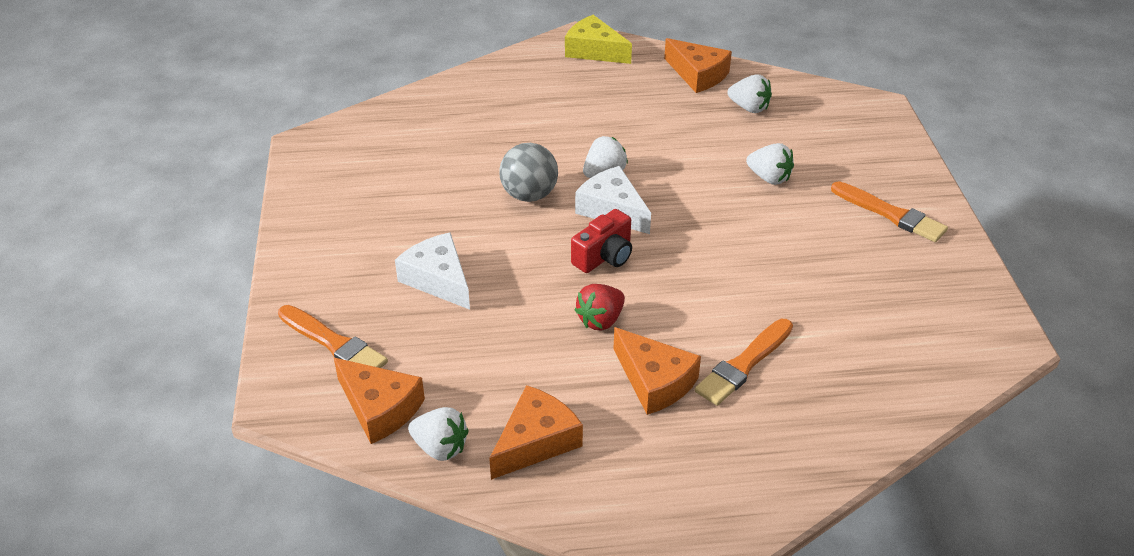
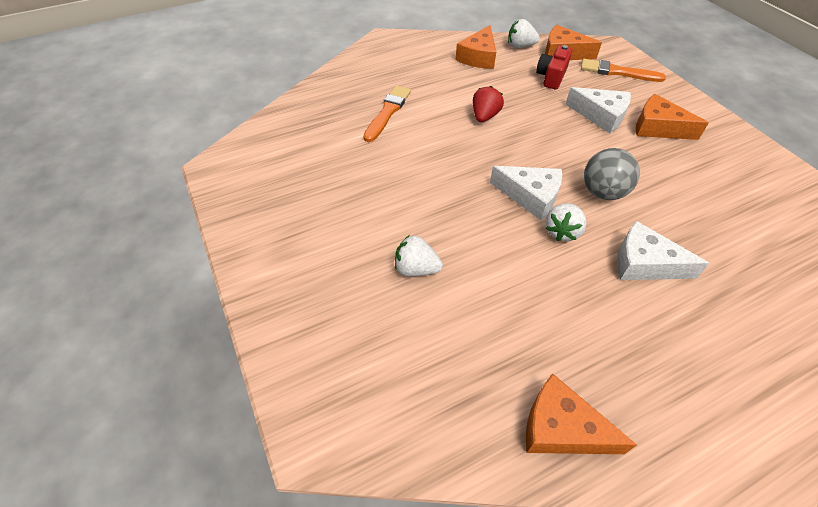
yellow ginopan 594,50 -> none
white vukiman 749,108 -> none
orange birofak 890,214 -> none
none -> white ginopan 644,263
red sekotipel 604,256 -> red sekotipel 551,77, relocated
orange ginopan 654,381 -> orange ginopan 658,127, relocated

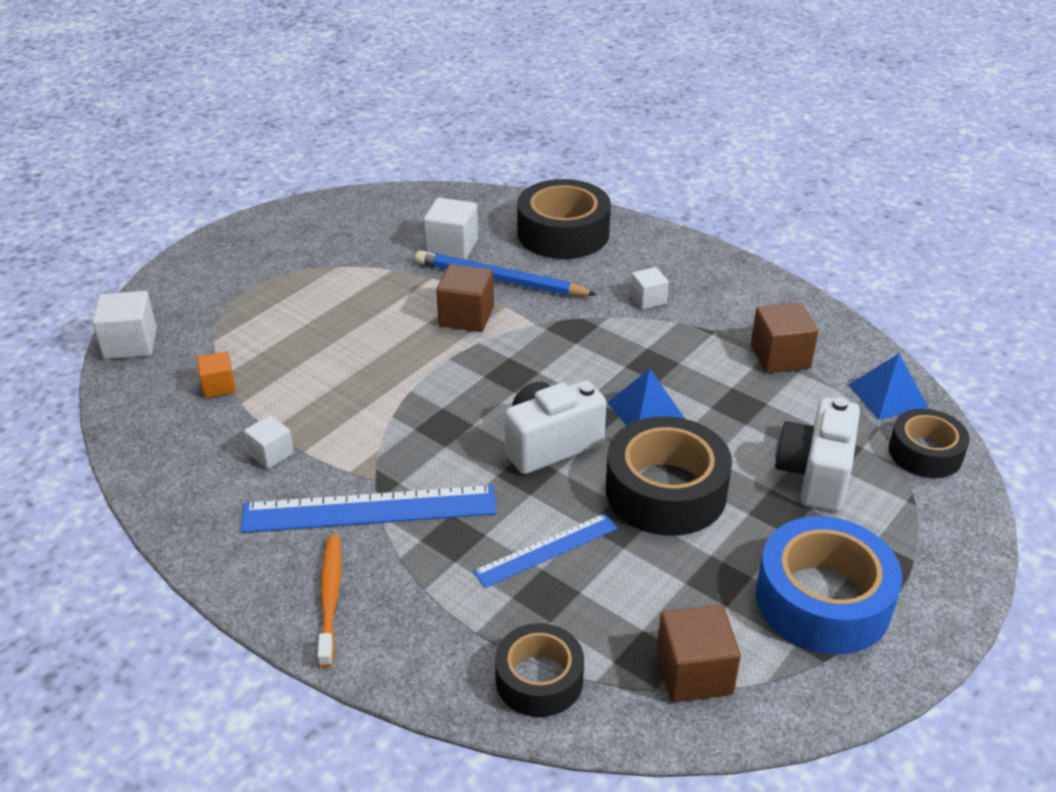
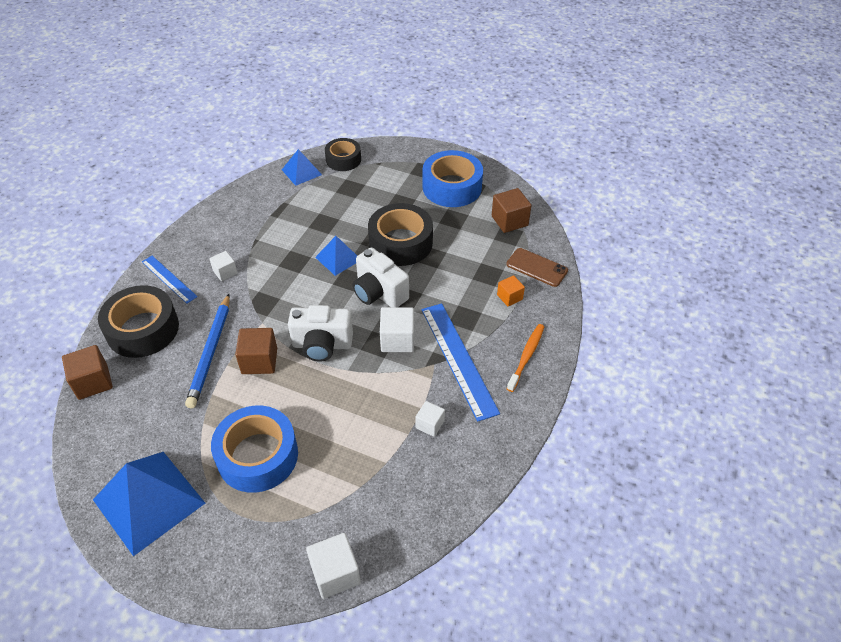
none -> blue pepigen 149,501
none -> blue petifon 257,456
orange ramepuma 219,386 -> orange ramepuma 509,297, relocated
white ramepuma 452,247 -> white ramepuma 397,340, relocated
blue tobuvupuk 546,550 -> blue tobuvupuk 169,279, relocated
brown ramepuma 780,357 -> brown ramepuma 93,382, relocated
white sekotipel 815,475 -> white sekotipel 322,345, relocated
black petifon 539,679 -> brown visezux 537,267
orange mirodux 330,597 -> orange mirodux 526,356, 135 degrees clockwise

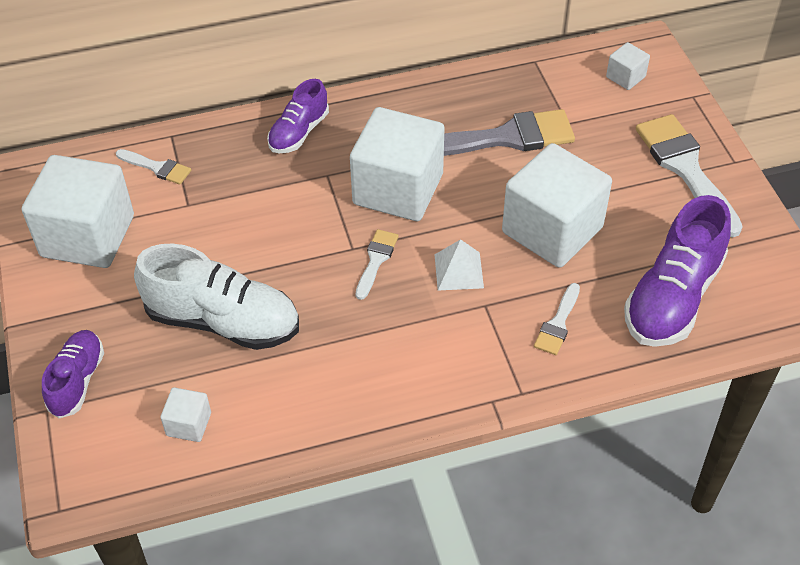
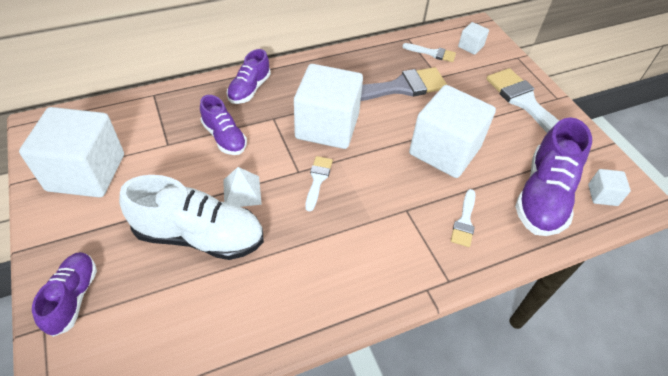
none -> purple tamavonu 224,137
white birofak 157,167 -> white birofak 432,53, relocated
white ramepuma 189,424 -> white ramepuma 602,195, relocated
white pepigen 459,271 -> white pepigen 242,192, relocated

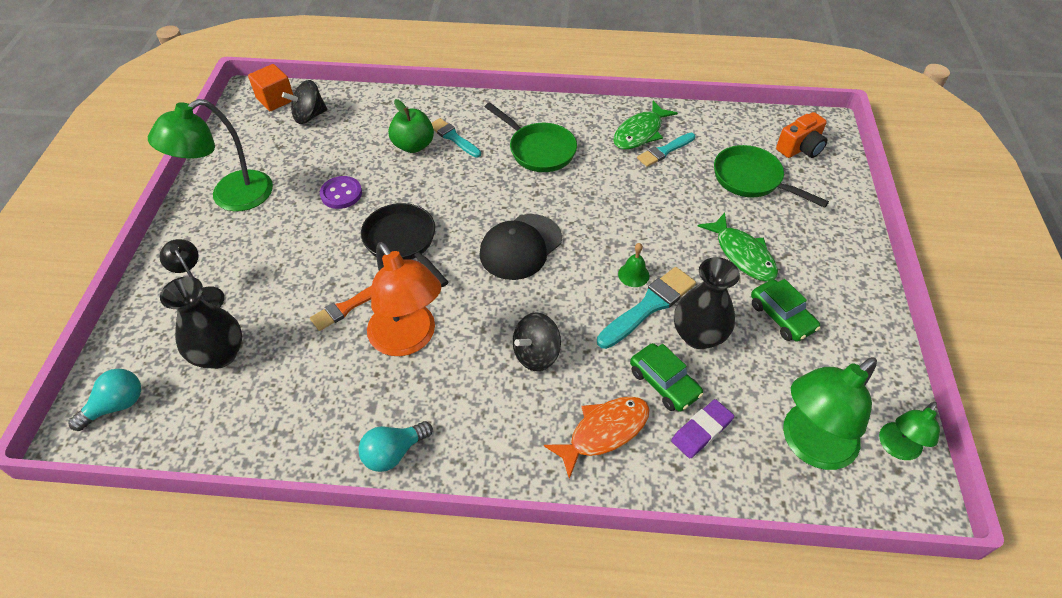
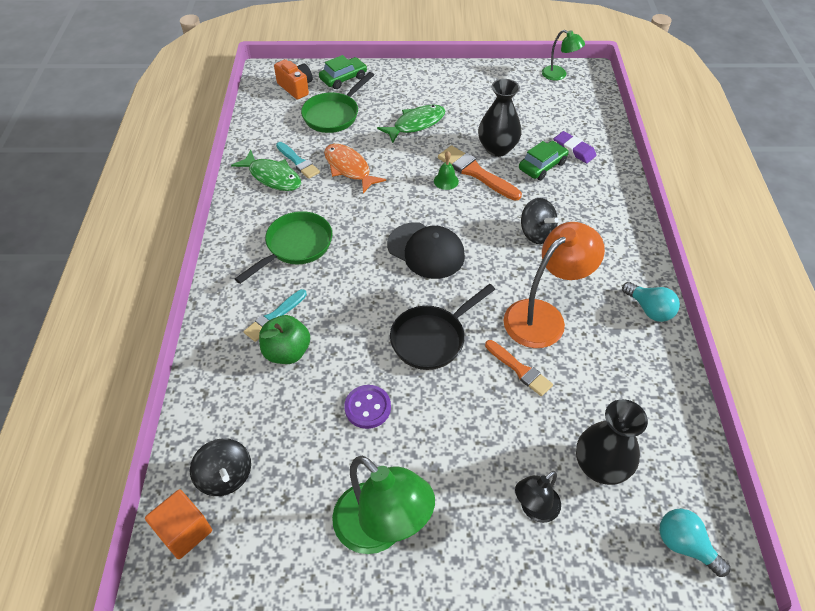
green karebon 809,445 -> none
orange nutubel 604,432 -> orange nutubel 349,168, relocated
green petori 781,316 -> green petori 343,78, relocated
turquoise birofak 648,306 -> orange birofak 476,173

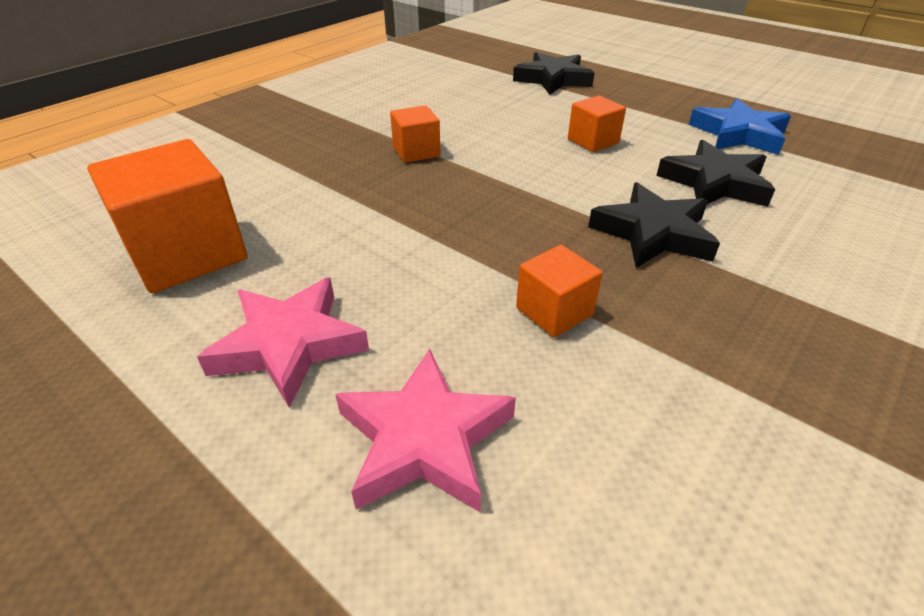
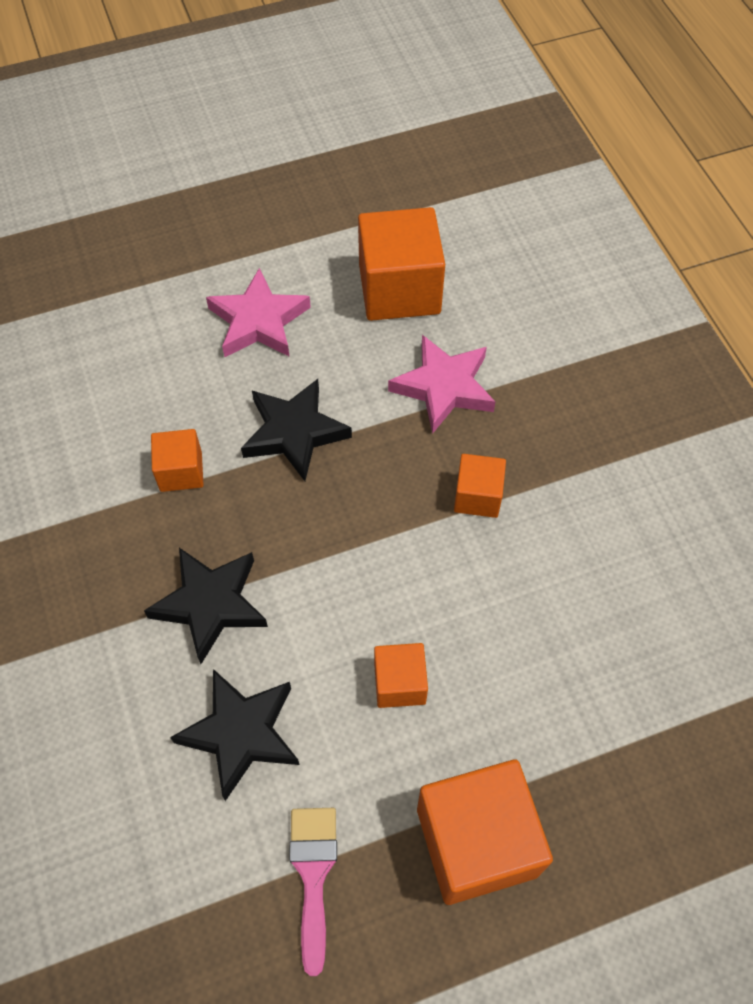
none -> orange ramepuma 476,842
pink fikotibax 424,439 -> pink fikotibax 443,387, relocated
black fikotibax 553,79 -> black fikotibax 294,432, relocated
blue fikotibax 738,134 -> pink birofak 313,874

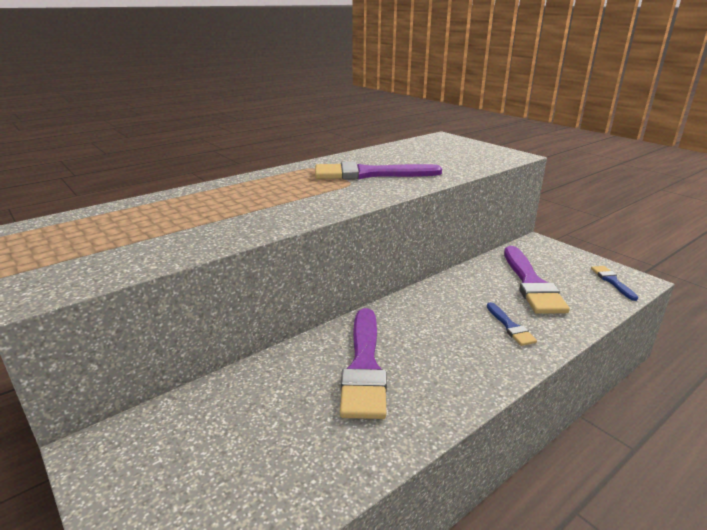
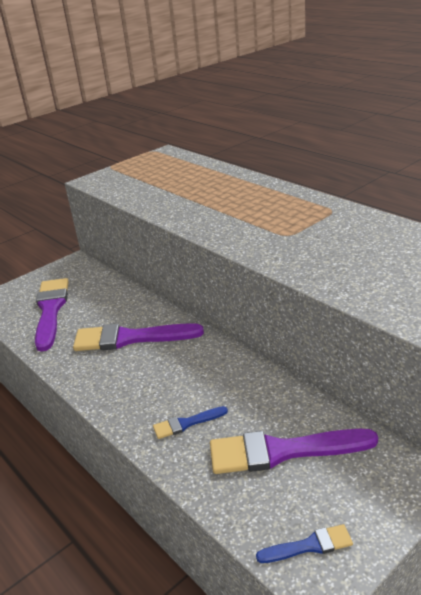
purple birofak 369,174 -> purple birofak 51,310, relocated

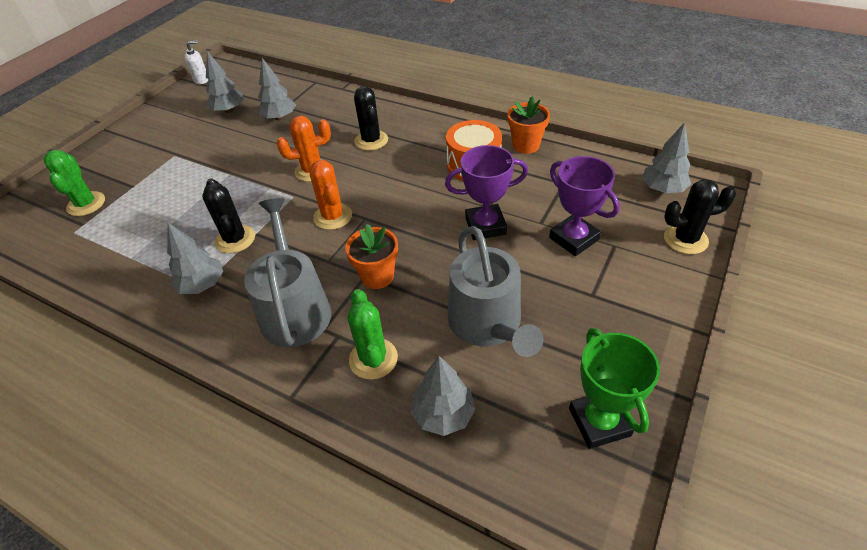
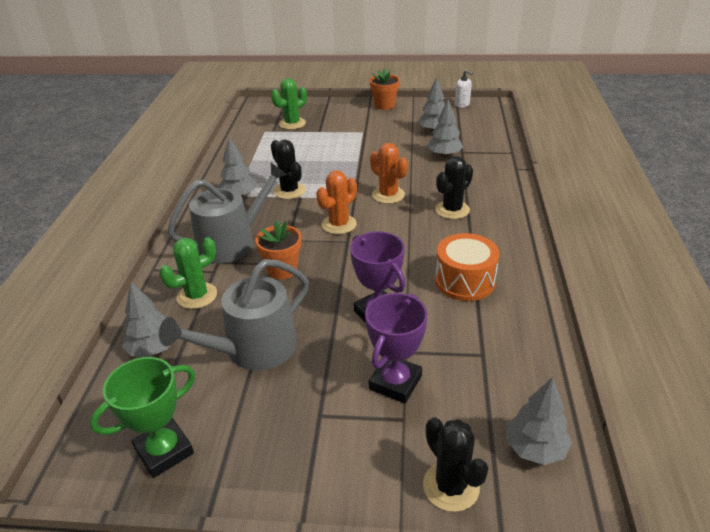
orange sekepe 526,145 -> orange sekepe 384,105, relocated
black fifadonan 235,239 -> black fifadonan 289,191, 75 degrees counterclockwise

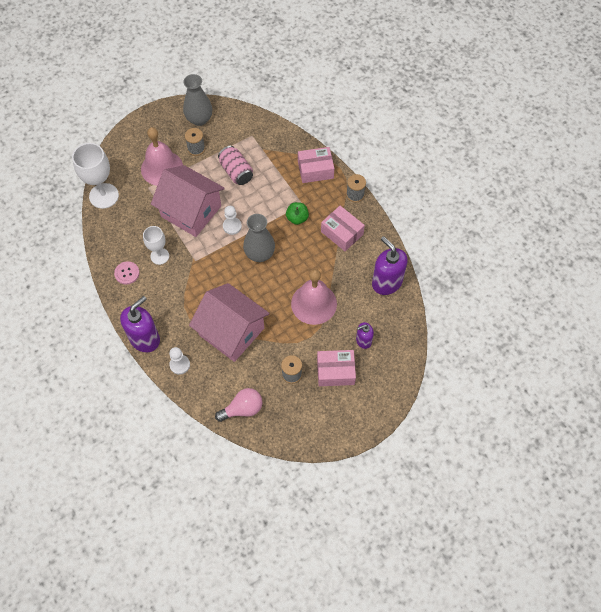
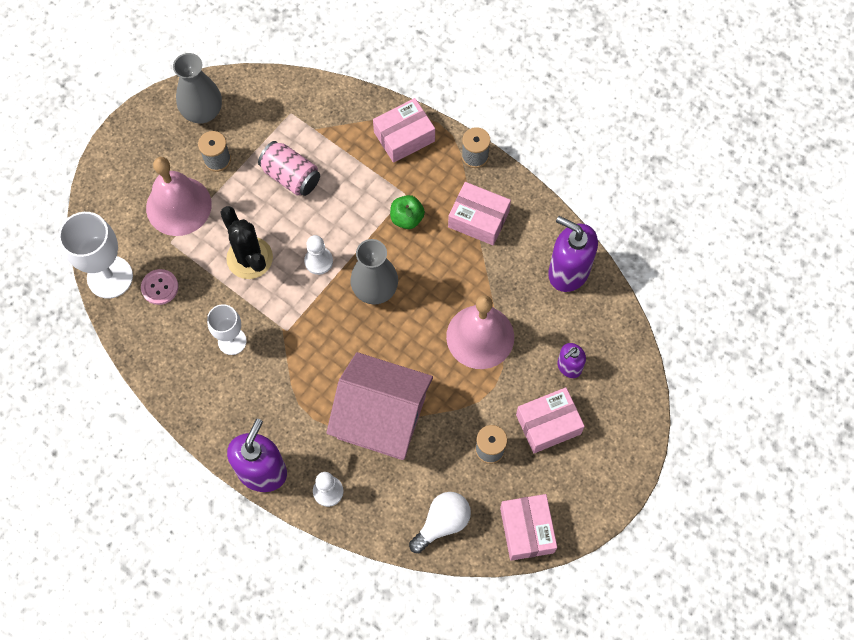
none -> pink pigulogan 527,530
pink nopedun 127,273 -> pink nopedun 160,287, relocated
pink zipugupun 191,211 -> black fifadonan 249,258
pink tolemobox 242,409 -> white tolemobox 442,523

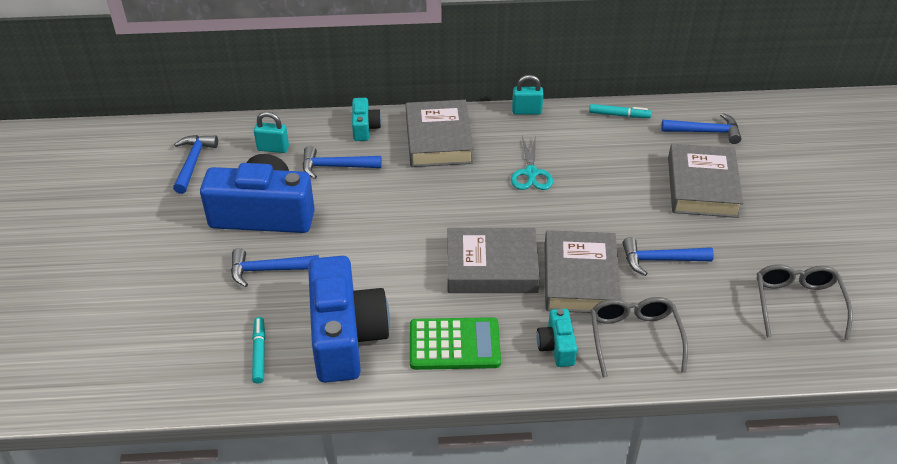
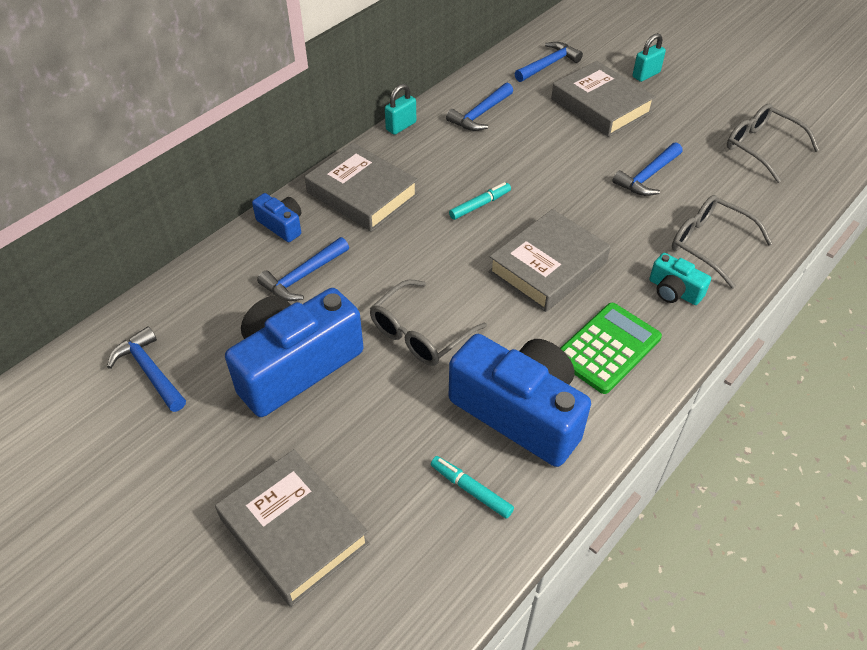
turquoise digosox 531,173 -> none
none -> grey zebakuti 420,333
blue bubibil 268,270 -> blue bubibil 480,114, relocated
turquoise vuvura 273,148 -> turquoise vuvura 646,75, relocated
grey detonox 580,278 -> grey detonox 294,531, relocated
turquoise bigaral 619,115 -> turquoise bigaral 480,205, relocated
turquoise sekotipel 364,128 -> blue sekotipel 281,225

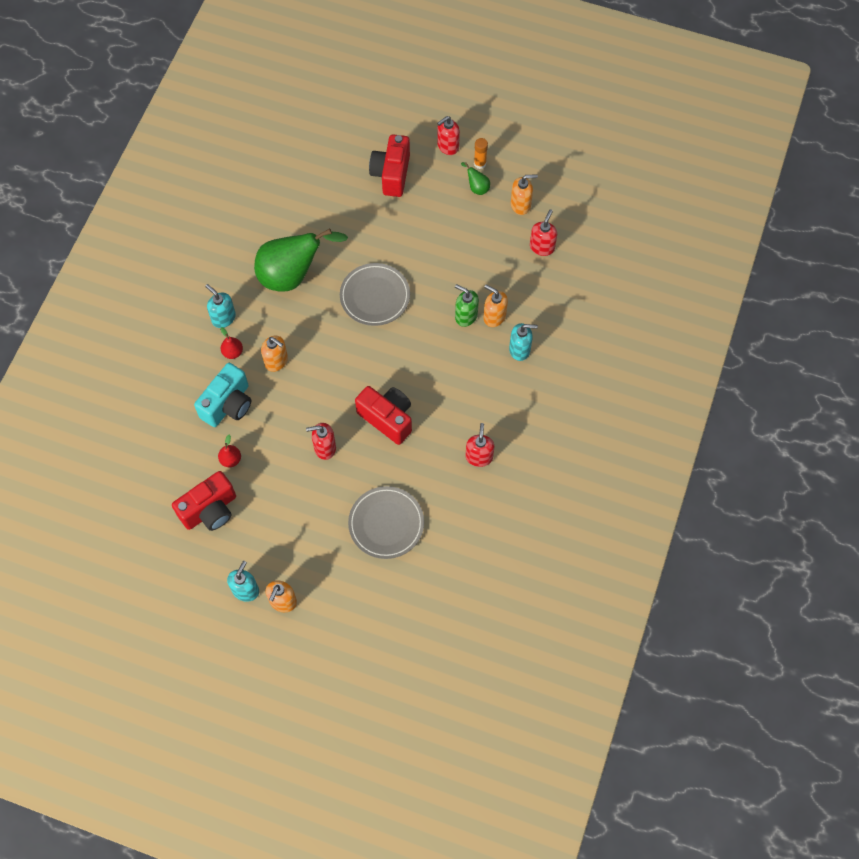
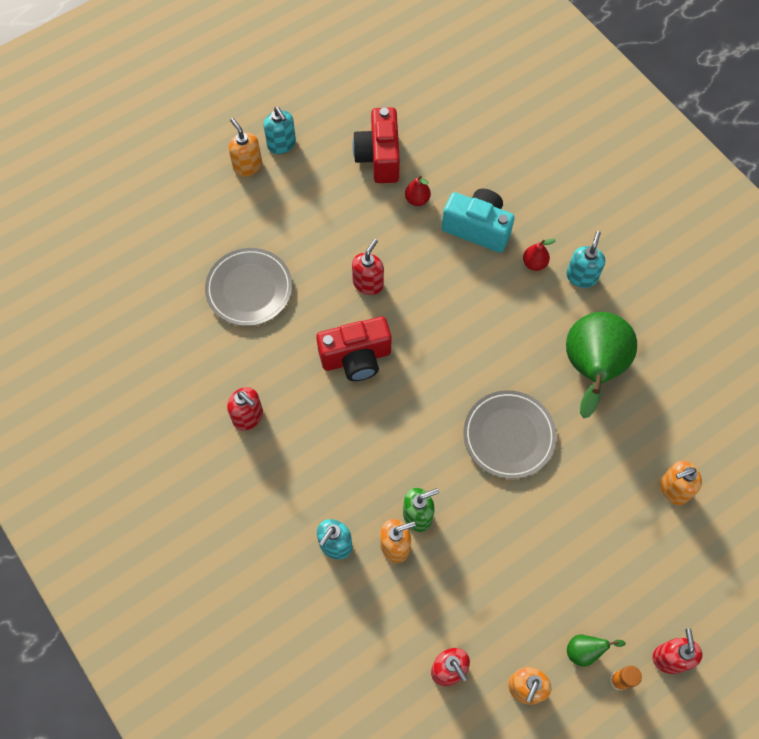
red sekotipel 391,174 -> none
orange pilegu 276,361 -> orange pilegu 673,489, relocated
turquoise sekotipel 228,404 -> turquoise sekotipel 477,228, 135 degrees clockwise
turquoise pilegu 223,318 -> turquoise pilegu 581,276, 60 degrees counterclockwise

